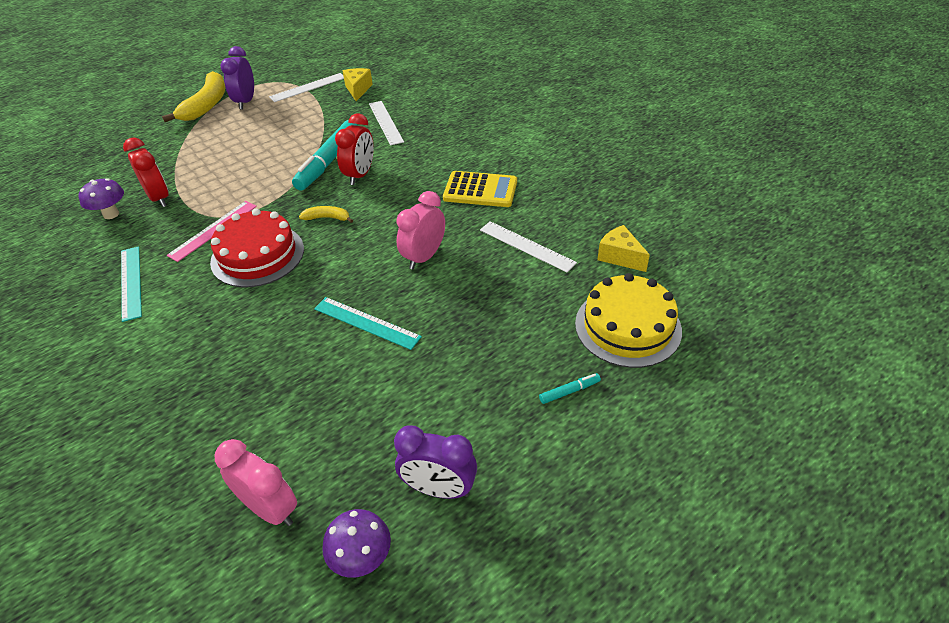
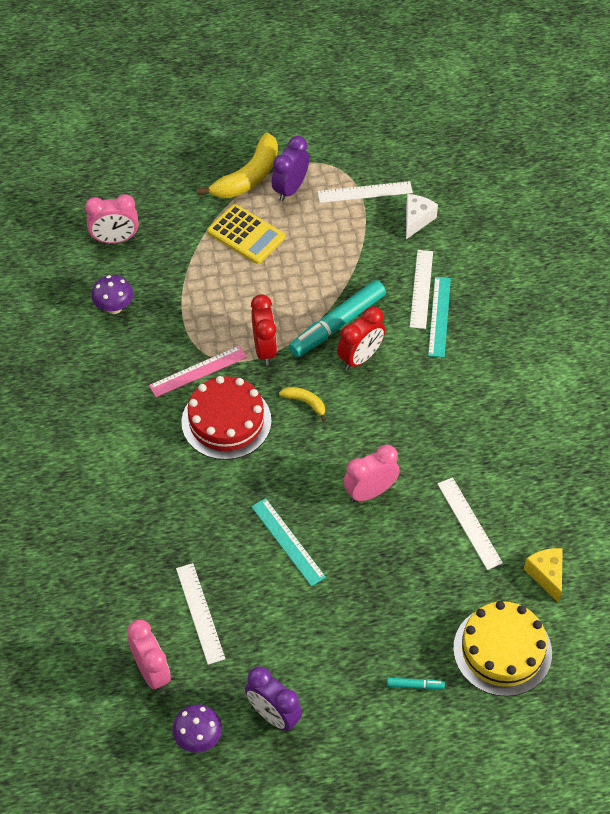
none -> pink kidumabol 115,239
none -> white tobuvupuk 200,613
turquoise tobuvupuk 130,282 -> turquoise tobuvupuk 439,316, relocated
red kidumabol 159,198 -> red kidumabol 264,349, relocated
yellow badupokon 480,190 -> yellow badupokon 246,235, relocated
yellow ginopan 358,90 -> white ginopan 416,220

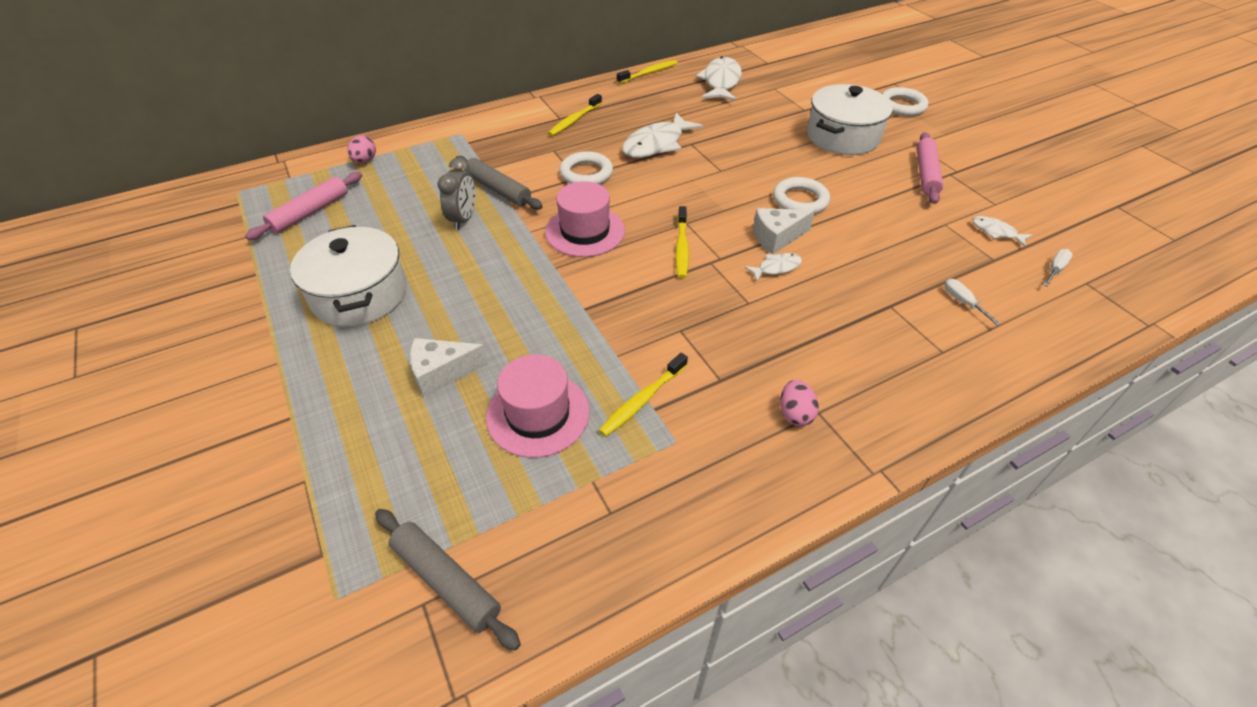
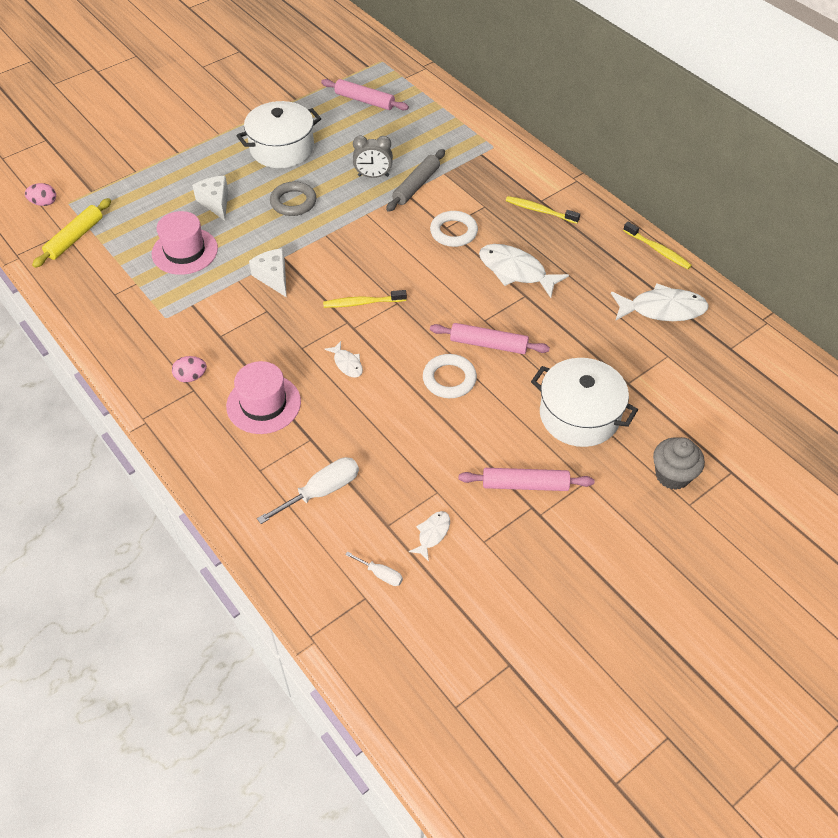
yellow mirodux 642,400 -> none
none -> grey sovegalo 293,202
none -> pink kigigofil 488,344
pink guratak 365,161 -> pink guratak 44,203, relocated
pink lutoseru 585,231 -> pink lutoseru 263,404, relocated
white ginopan 776,237 -> white ginopan 273,277, relocated
white sovegalo 902,106 -> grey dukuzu 672,475
grey kigigofil 446,581 -> yellow kigigofil 75,238
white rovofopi 963,302 -> white rovofopi 321,491, x1.86

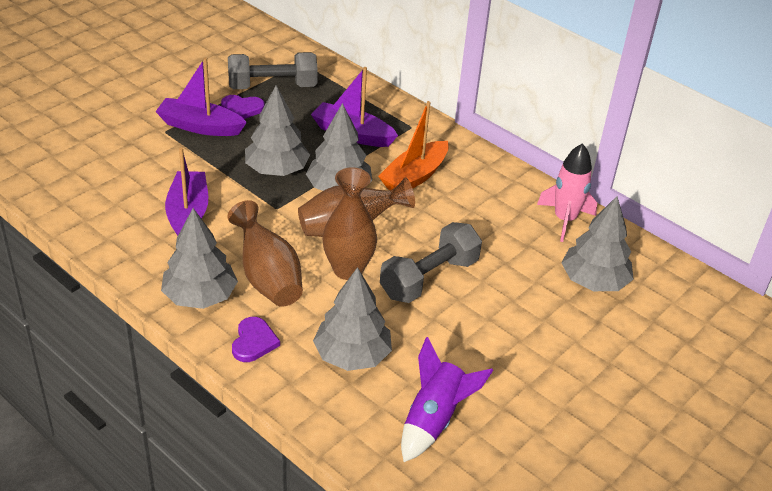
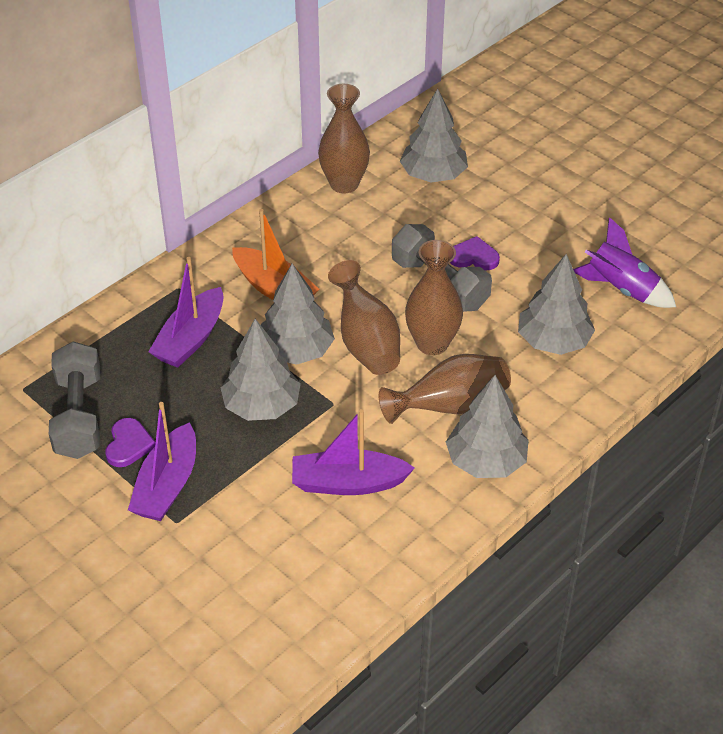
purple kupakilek 254,342 -> purple kupakilek 473,257, relocated
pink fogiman 565,220 -> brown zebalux 344,184

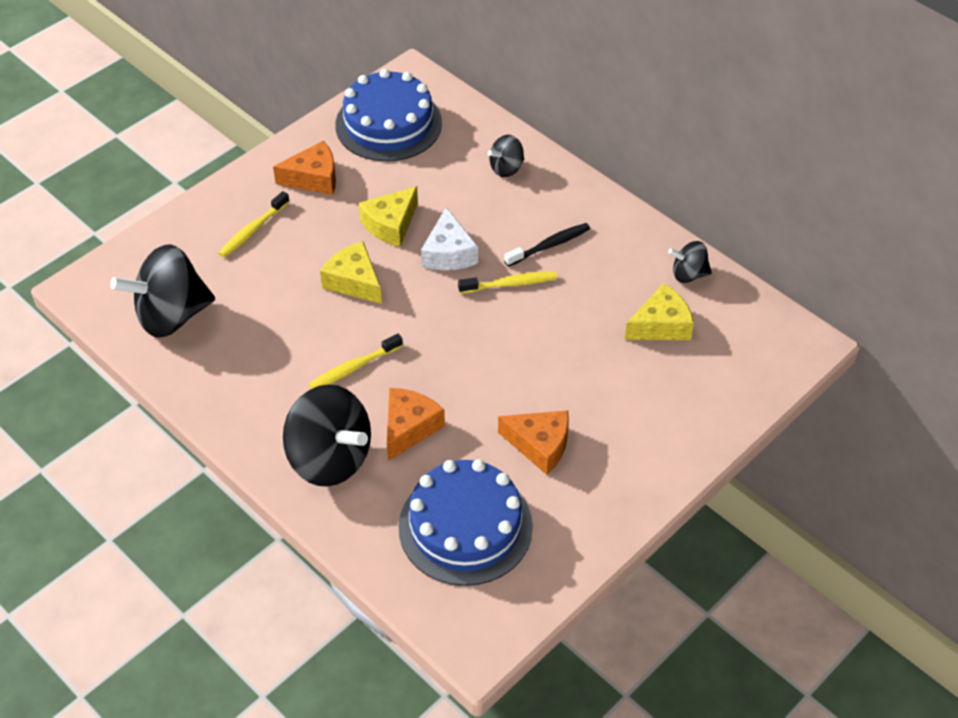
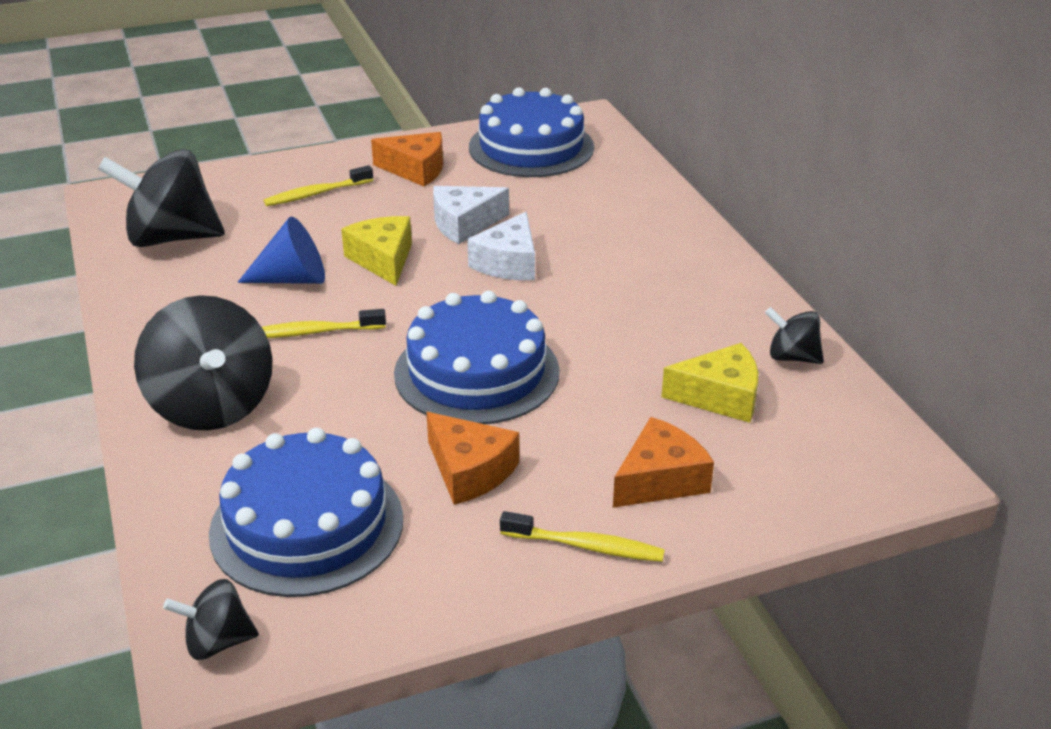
black mirodux 549,245 -> none
none -> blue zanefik 292,279
none -> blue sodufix 476,372
orange ginopan 409,427 -> orange ginopan 660,479, relocated
yellow mirodux 510,284 -> yellow mirodux 586,546, relocated
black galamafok 506,168 -> black galamafok 217,642, relocated
yellow ginopan 391,225 -> white ginopan 464,224

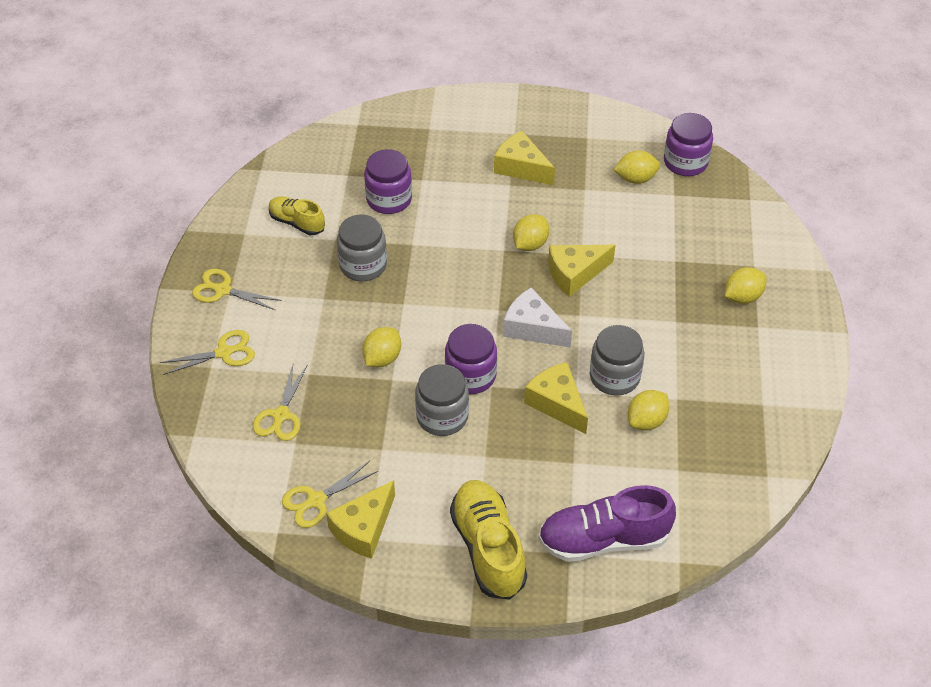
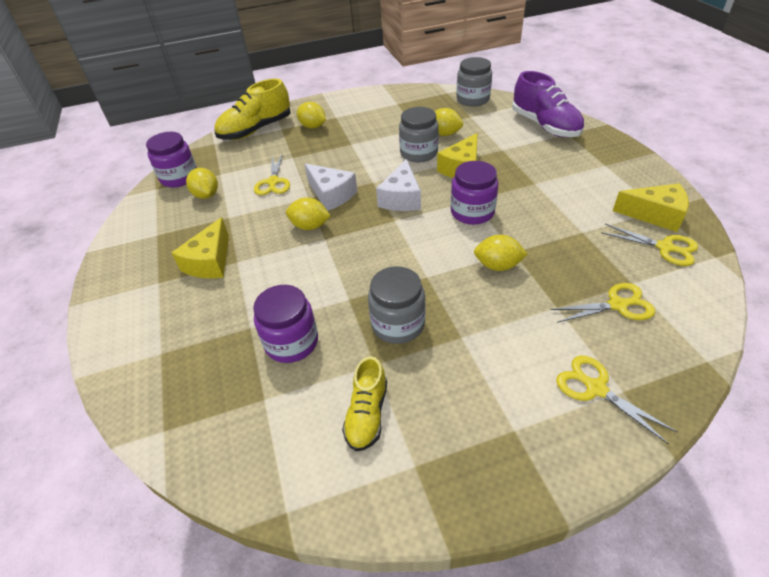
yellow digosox 222,290 -> yellow digosox 273,182, relocated
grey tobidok 442,416 -> grey tobidok 472,99, relocated
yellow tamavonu 488,548 -> yellow tamavonu 256,130, relocated
yellow ginopan 575,274 -> white ginopan 331,195

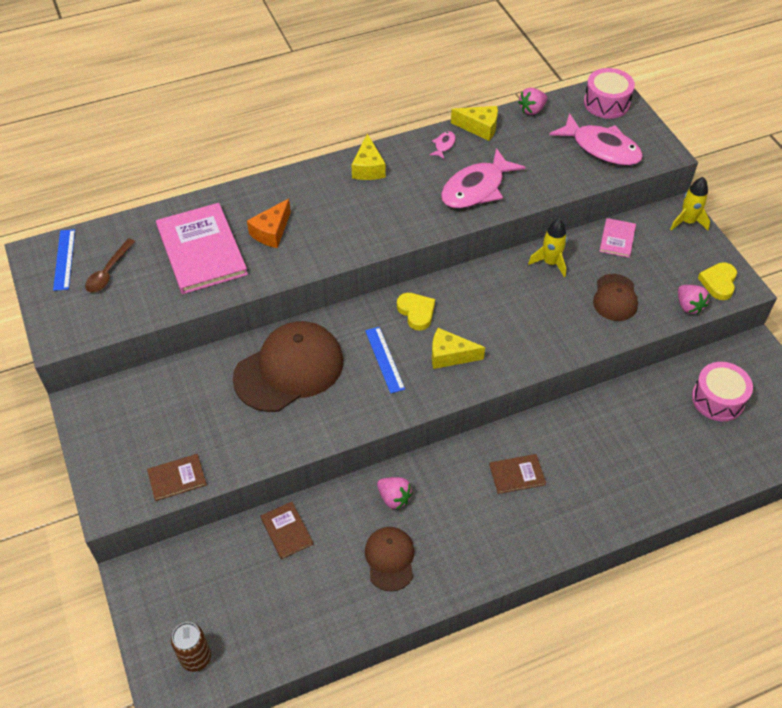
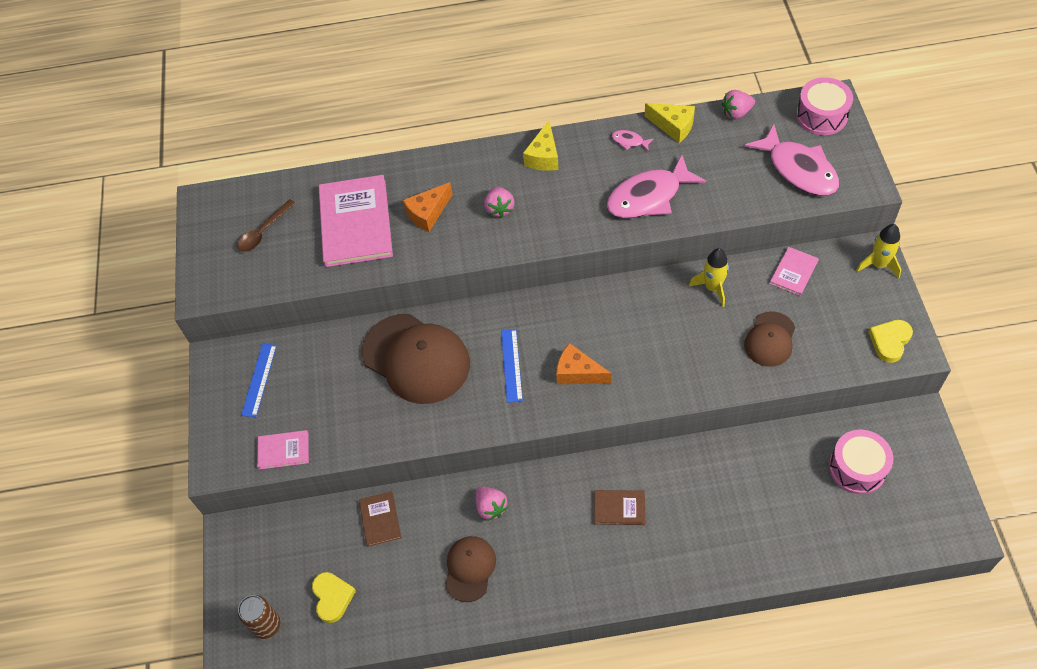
blue tobuvupuk 64,259 -> blue tobuvupuk 259,379, relocated
yellow kupakilek 416,312 -> yellow kupakilek 332,597, relocated
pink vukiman 688,306 -> pink vukiman 499,209, relocated
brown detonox 177,478 -> pink detonox 283,450
yellow ginopan 450,355 -> orange ginopan 578,373
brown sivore 289,369 -> brown sivore 416,358, 60 degrees clockwise
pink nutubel 444,145 -> pink nutubel 629,141, 105 degrees counterclockwise

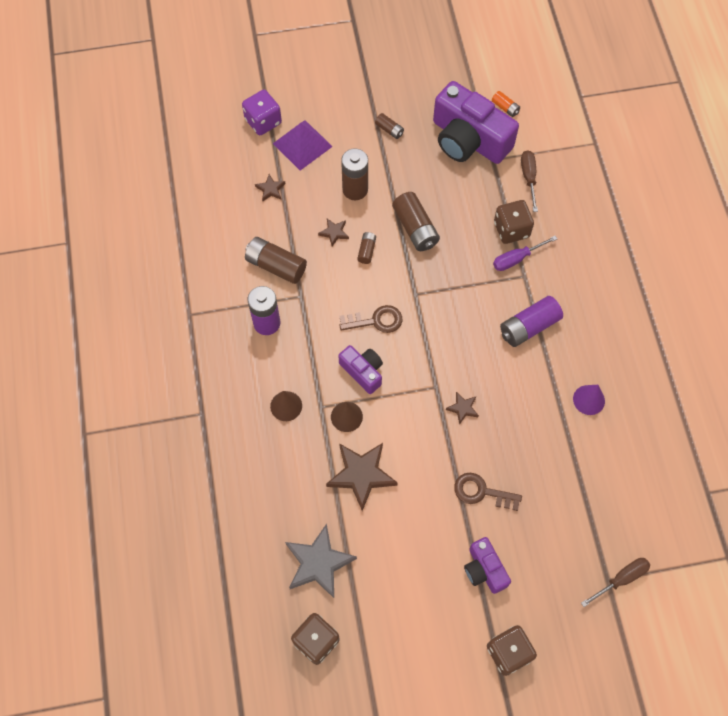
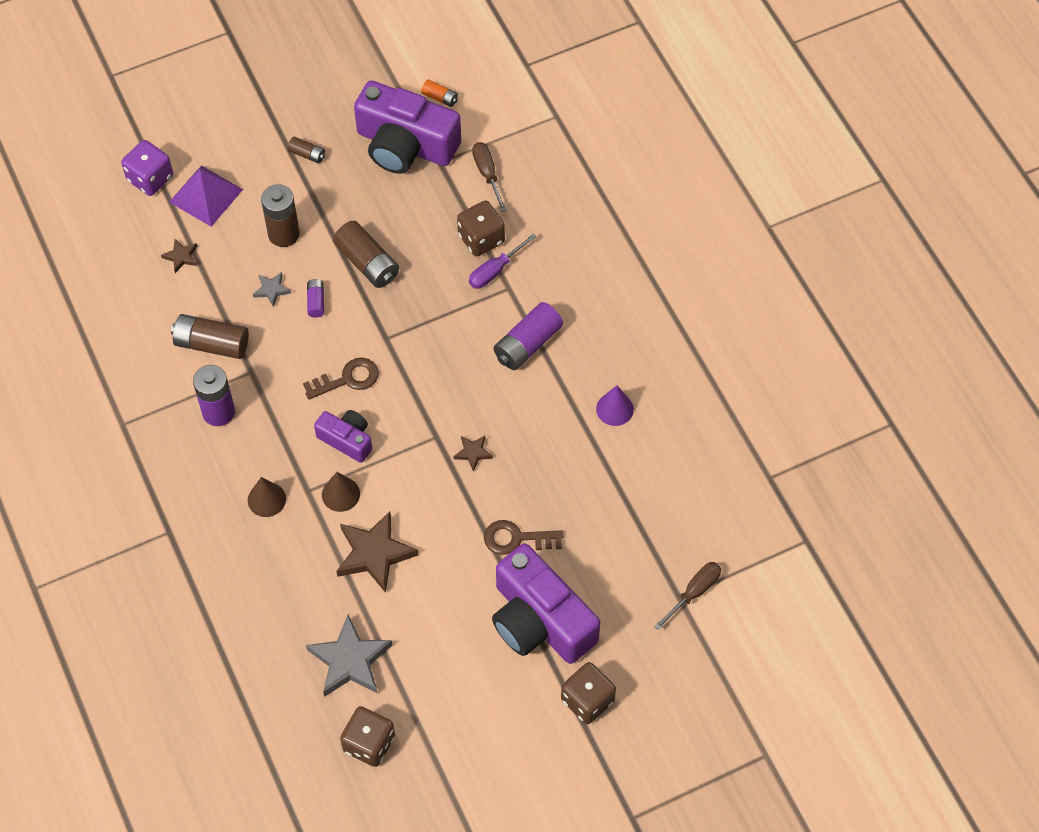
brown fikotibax 334,233 -> grey fikotibax 271,290
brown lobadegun 366,251 -> purple lobadegun 316,302
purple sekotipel 484,569 -> purple sekotipel 540,620, x1.93

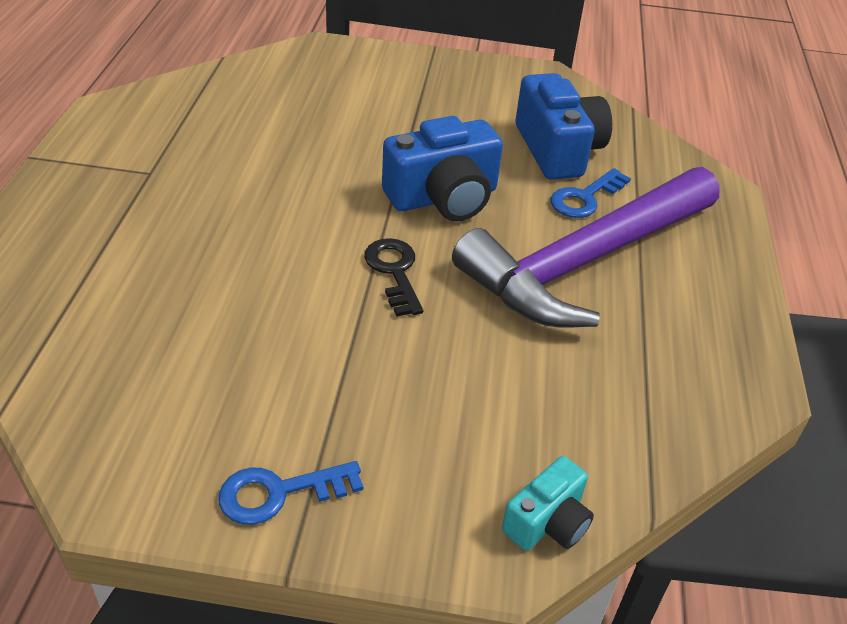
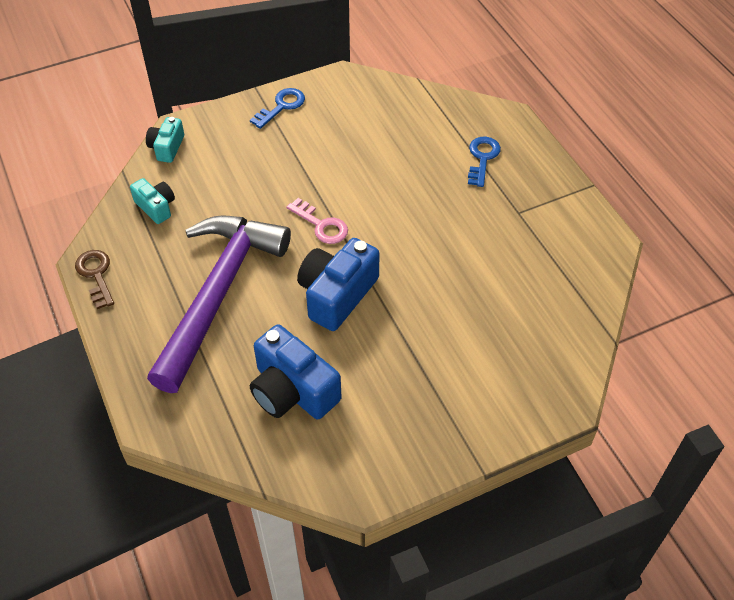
none -> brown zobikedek 96,275
none -> turquoise sekotipel 156,207
blue zobikedek 585,198 -> blue zobikedek 482,158, relocated
black zobikedek 394,272 -> pink zobikedek 321,225

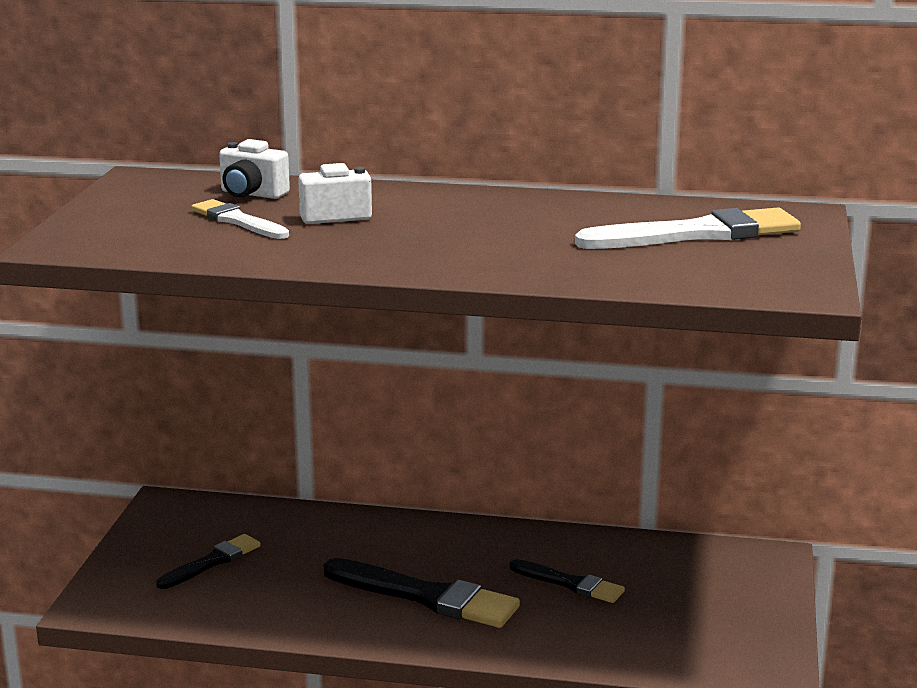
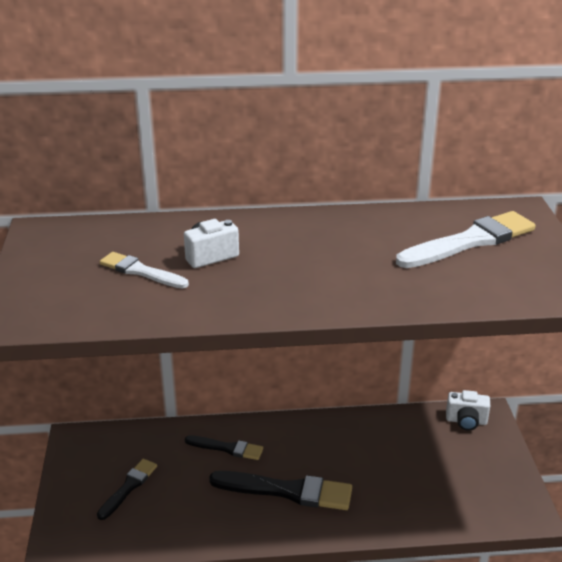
white sekotipel 252,194 -> white sekotipel 466,421, relocated
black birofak 570,583 -> black birofak 227,448, relocated

